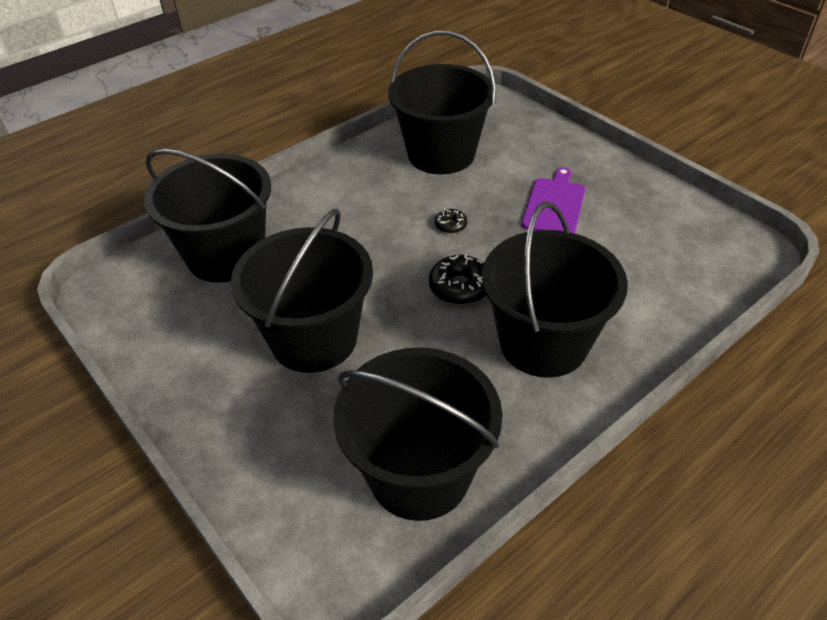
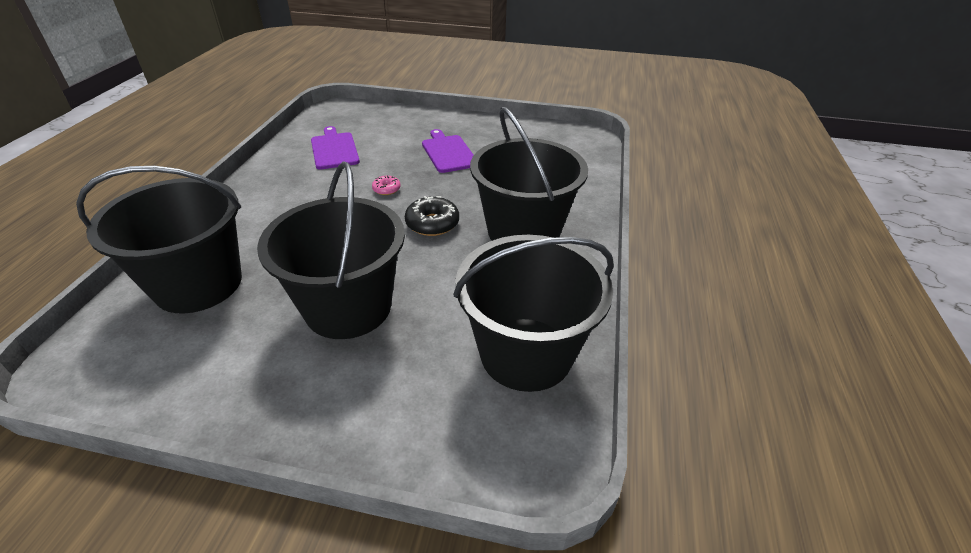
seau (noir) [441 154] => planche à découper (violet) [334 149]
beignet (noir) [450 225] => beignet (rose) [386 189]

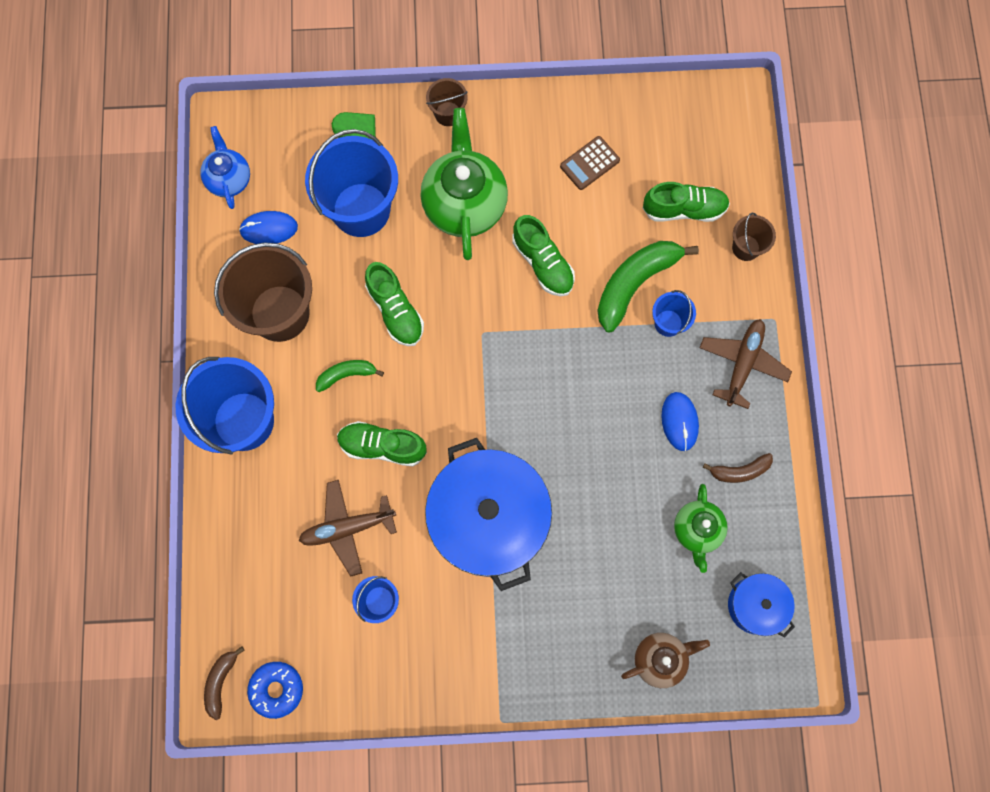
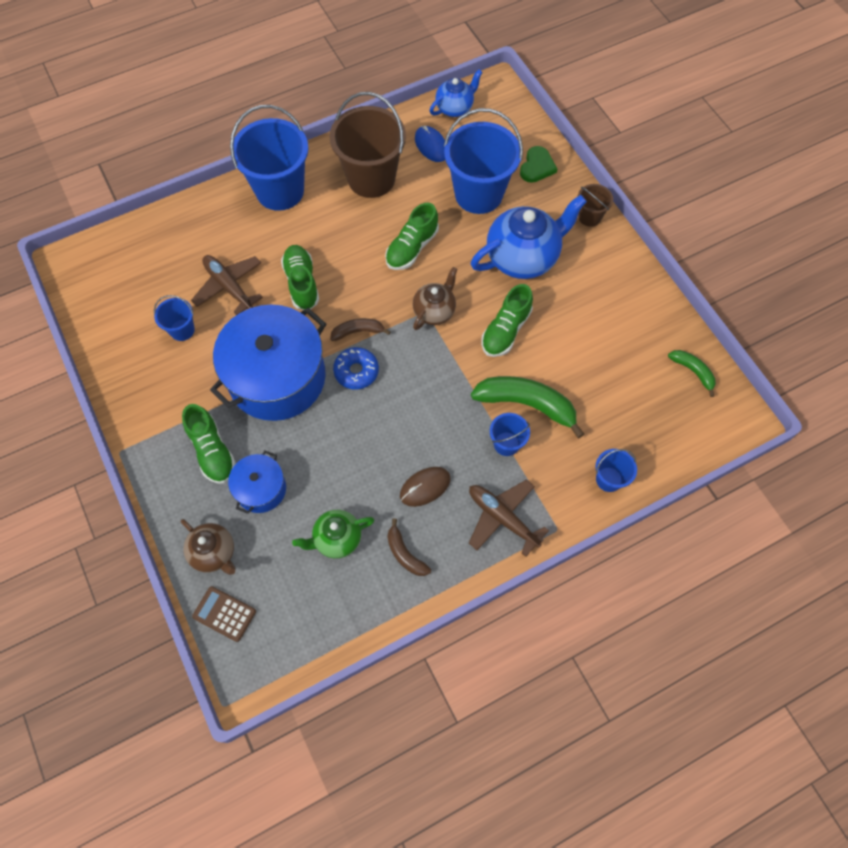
nothing => théière (marron) [434 311]
banane (marron) [221 681] => banane (marron) [358 331], move
beignet (bleu) [277 689] => beignet (bleu) [356 371], move
banane (vert) [346 375] => banane (vert) [693 371], move
calculatrice (marron) [589 163] => calculatrice (marron) [224 614], move
chaussure (vert) [684 209] => chaussure (vert) [212 451], move
marmite (bleu) [755 605] => marmite (bleu) [261 489], move
théière (vert) [464 204] => théière (bleu) [523 257]
souris (bleu) [679 421] => souris (marron) [425 487]
seau (marron) [745 248] => seau (bleu) [609 479]
avion (marron) [742 363] => avion (marron) [502 518], 135 degrees counterclockwise

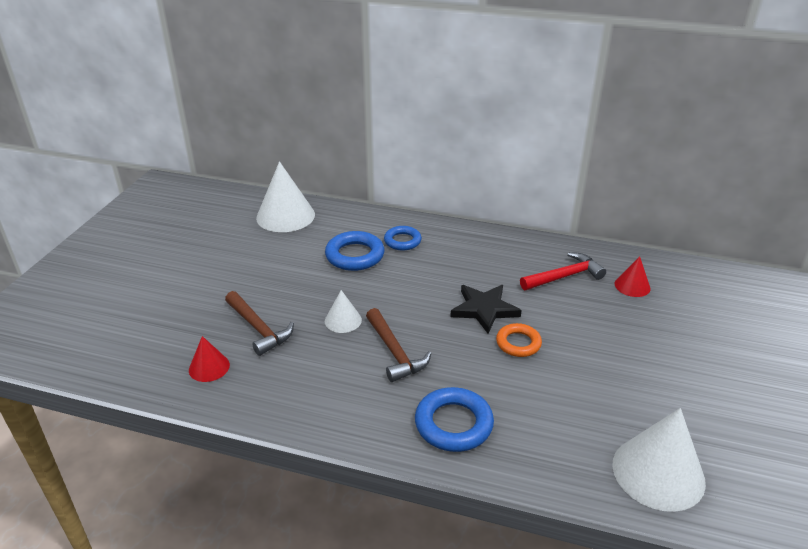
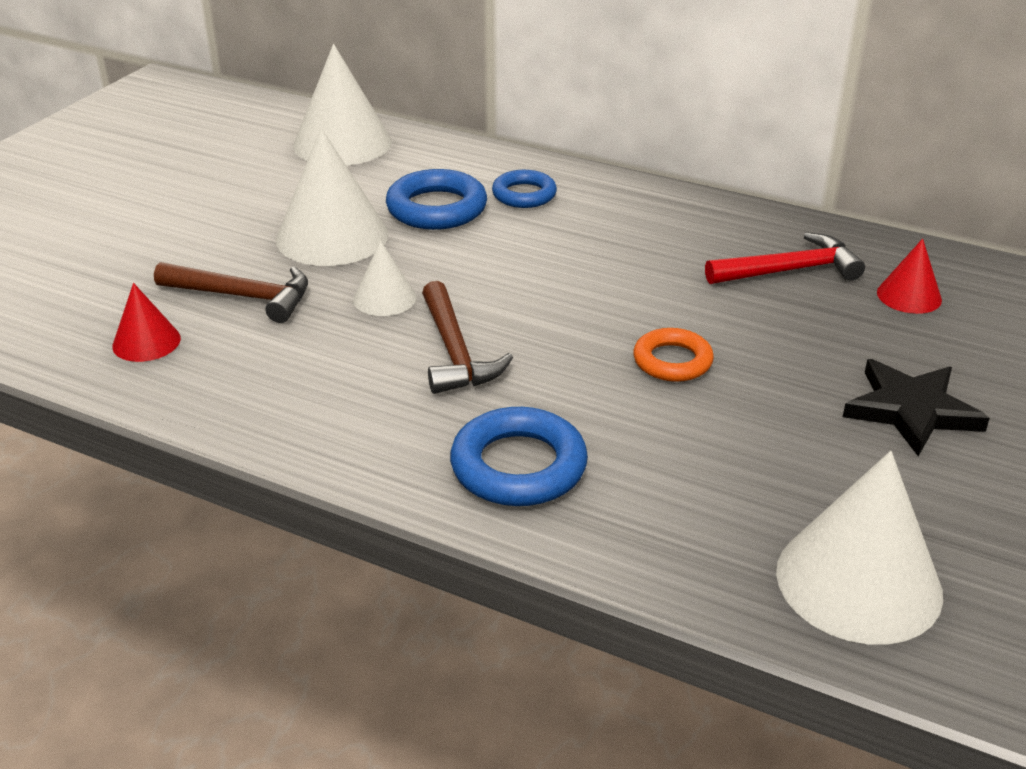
nothing => cône (blanc) [332 236]
étoile (noir) [484 309] => étoile (noir) [911 410], move
marteau (marron) [259 329] => marteau (marron) [244 297], 45 degrees counterclockwise

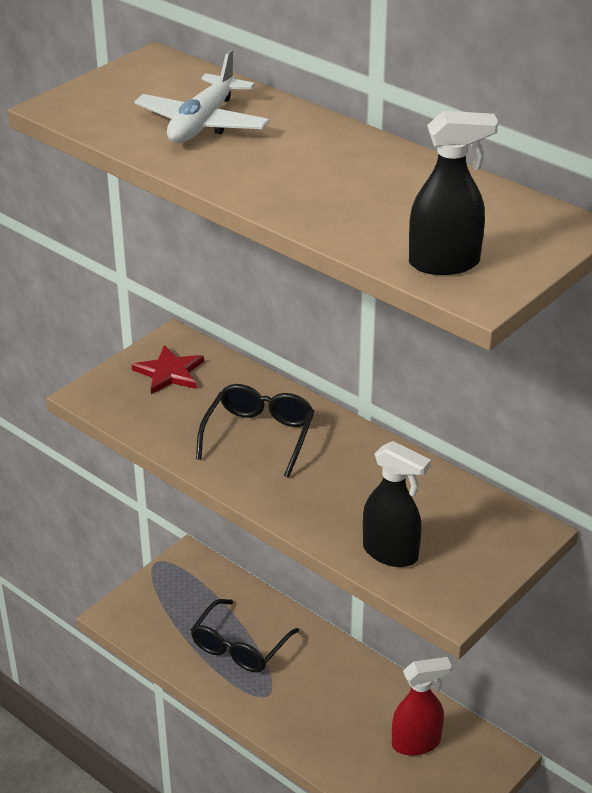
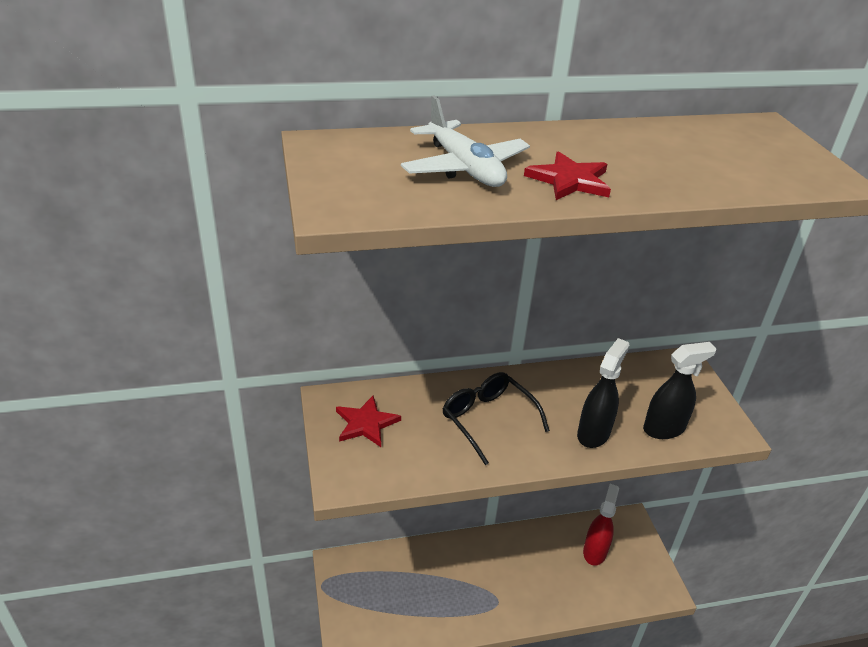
lunettes (noir) [239 647] => nothing
nothing => étoile (rouge) [570 180]
vaporisateur (noir) [445 263] => vaporisateur (noir) [593 433], move

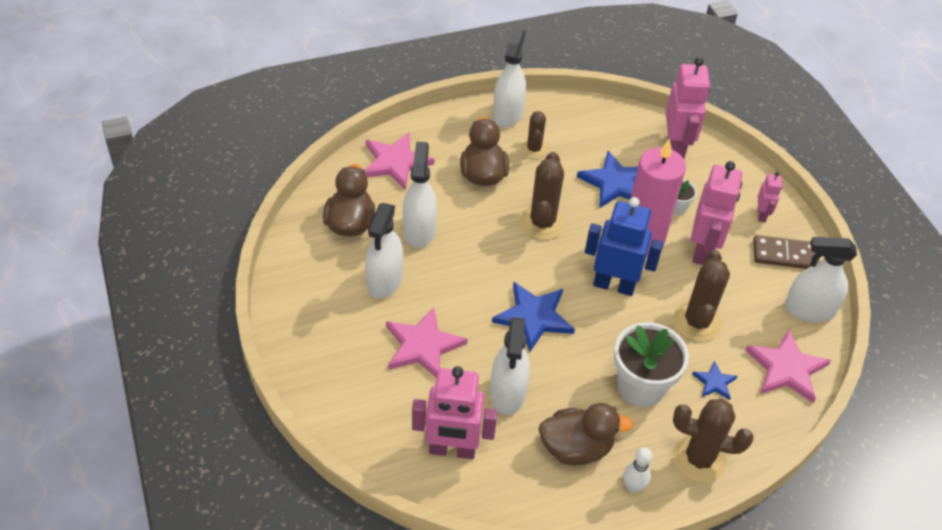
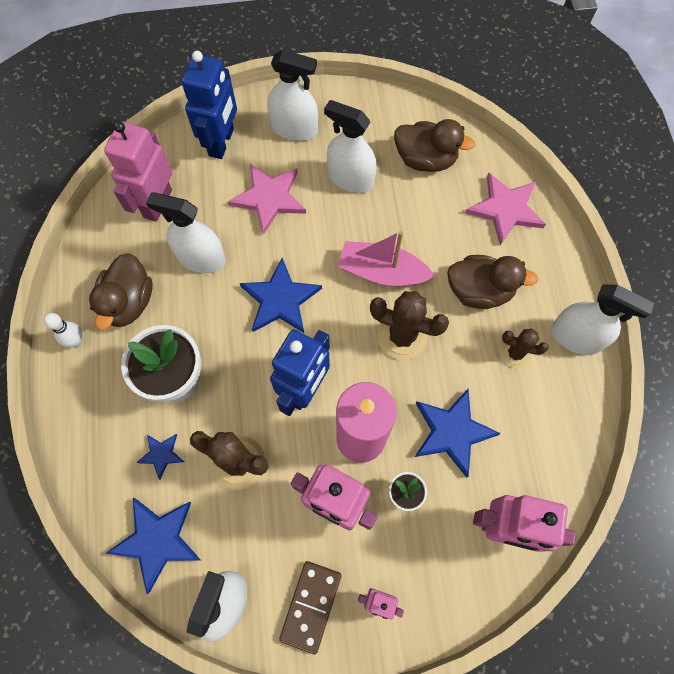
cactus (marron) [699 459] => nothing
nothing => robot (bleu) [222 142]
nothing => bateau (rose) [382 272]
vaporisateur (blanc) [419 230] => vaporisateur (blanc) [294 128], move
étoile (rose) [786 368] => étoile (bleu) [157 541]

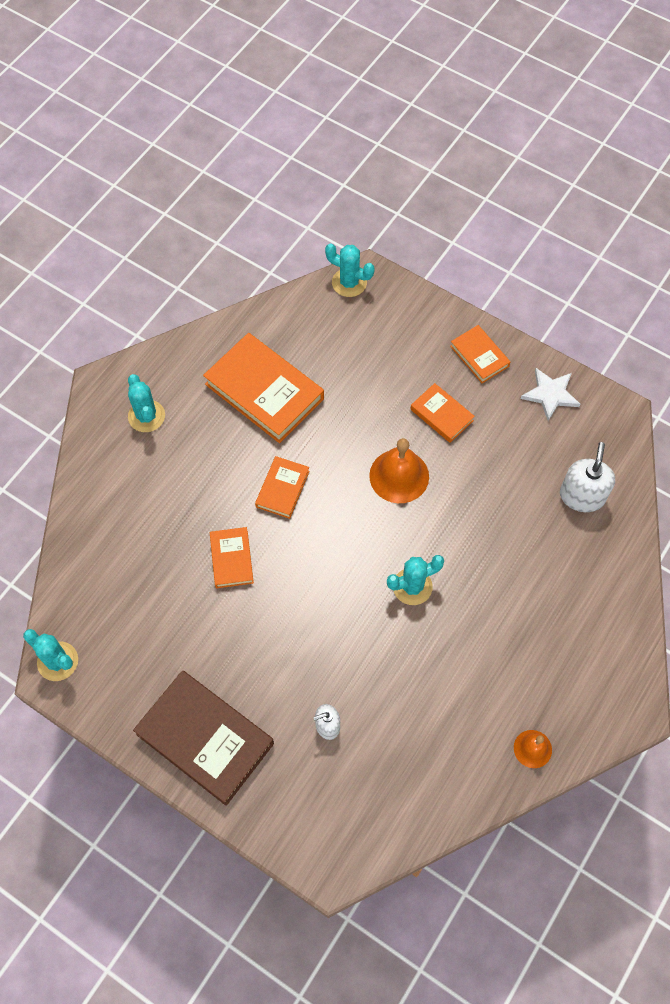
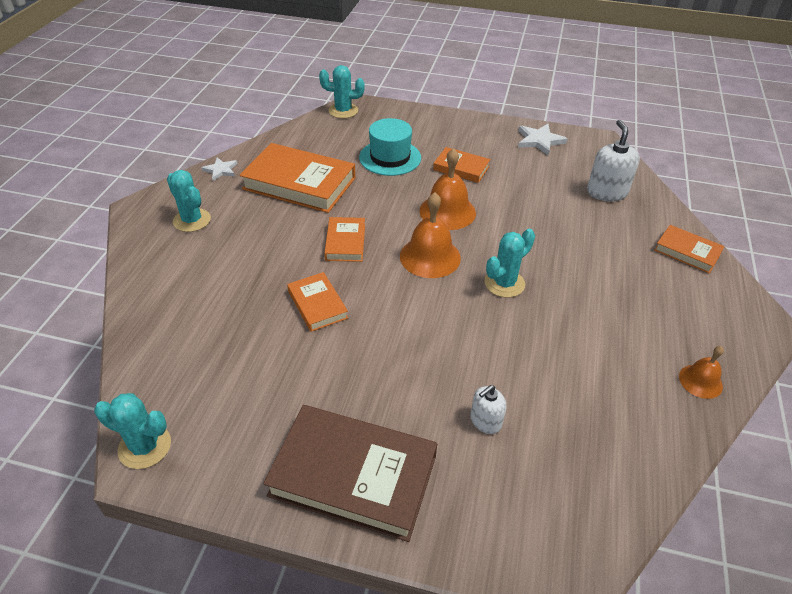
nothing => étoile (blanc) [221 170]
nothing => chapeau (turquoise) [390 157]
nothing => cloche (orange) [430 257]
livre (orange) [479 356] => livre (orange) [687 252], move

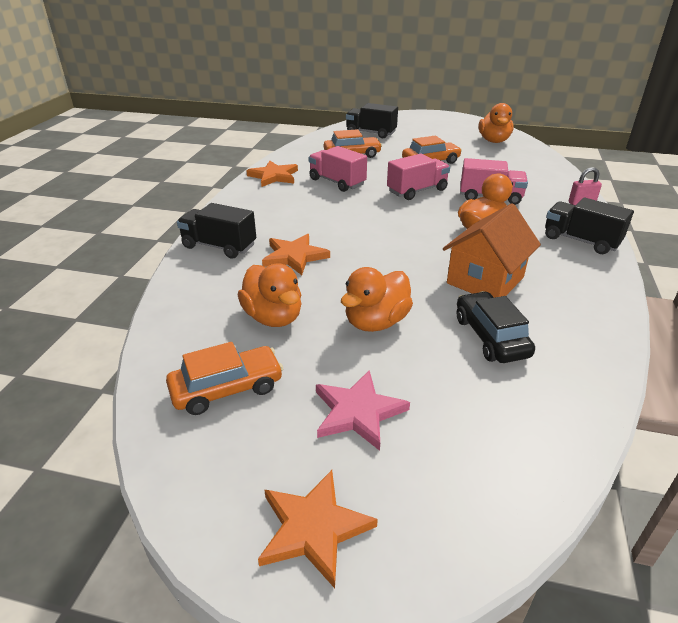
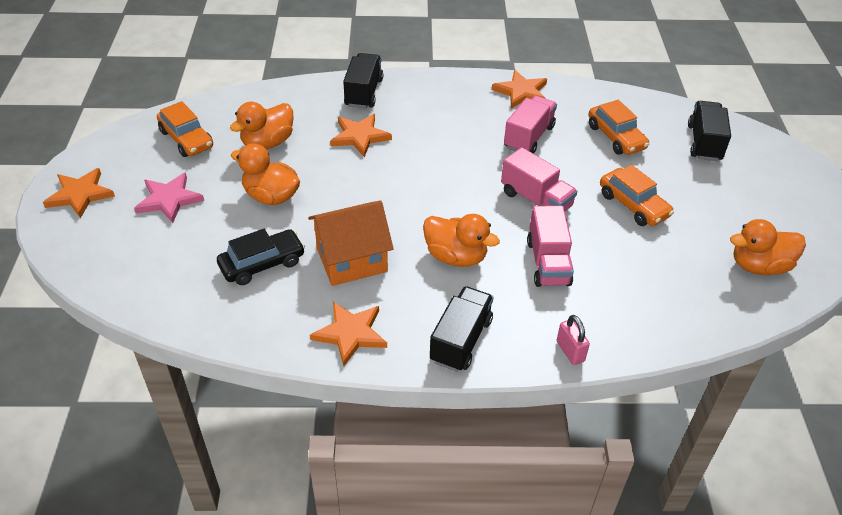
nothing => étoile (orange) [350 334]
maison (orange) [485 280] => maison (orange) [351 260], 45 degrees counterclockwise

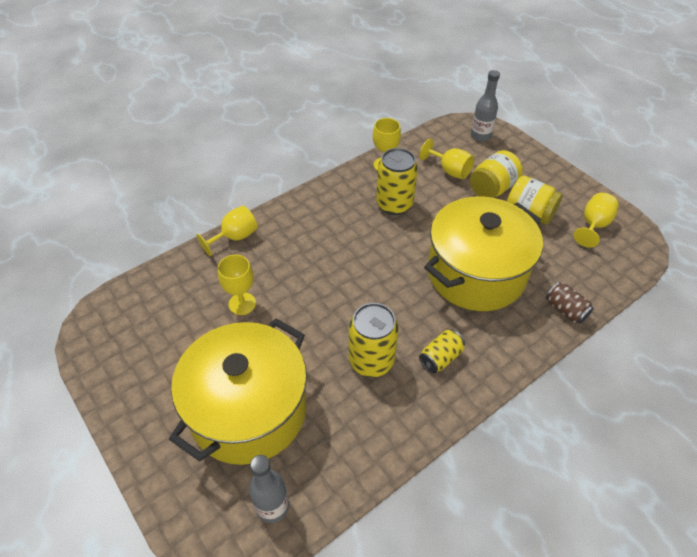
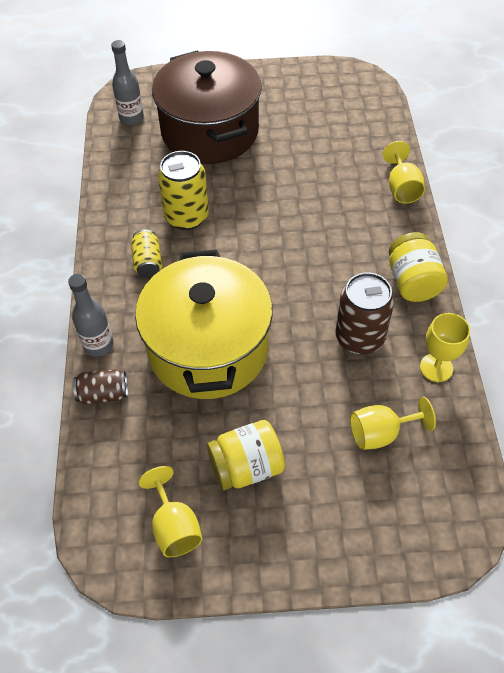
verre à pied (jaune) [242 304] => nothing
bocal (jaune) [492 188] => bocal (jaune) [412 282], move
bouteille (gris) [480 136] => bouteille (gris) [98 345], move
marmite (jaune) [248 410] => marmite (marron) [210 132]
canette (jaune) [394 204] => canette (marron) [359 338]

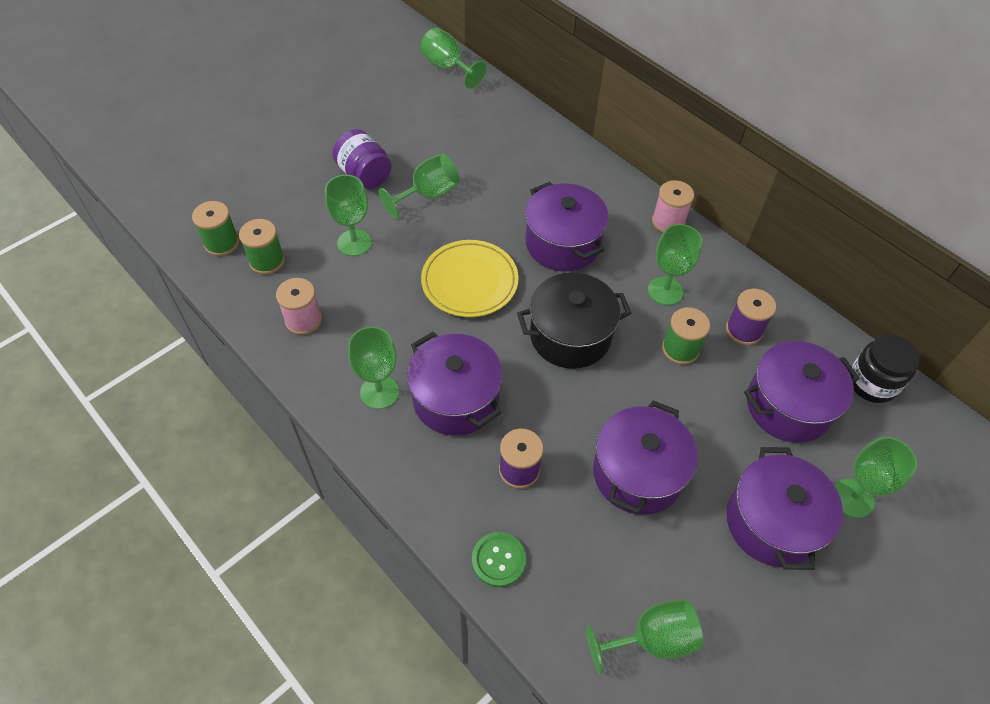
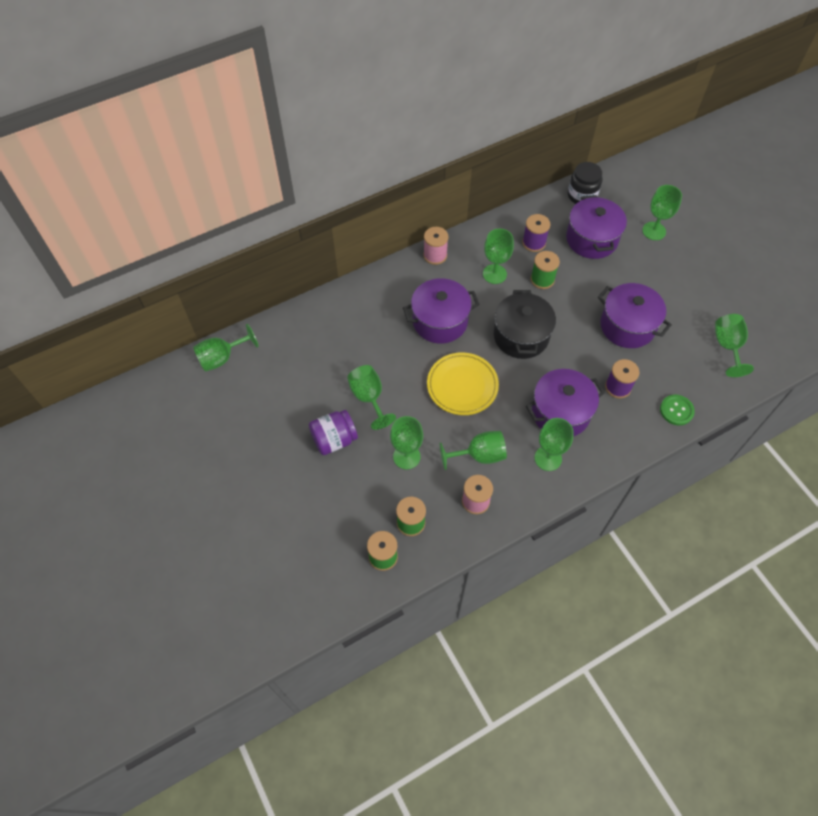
marmite (violet) [772 523] => nothing
nothing => verre à pied (vert) [479 455]

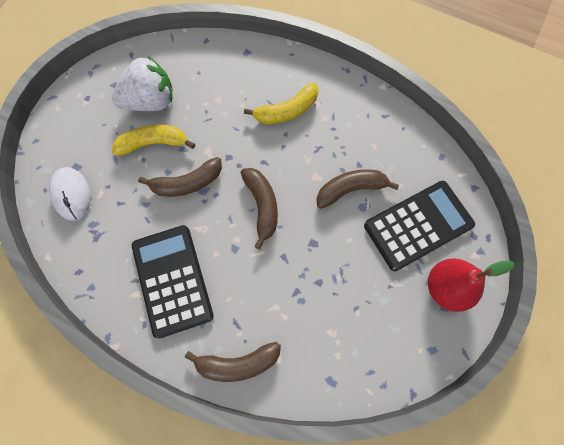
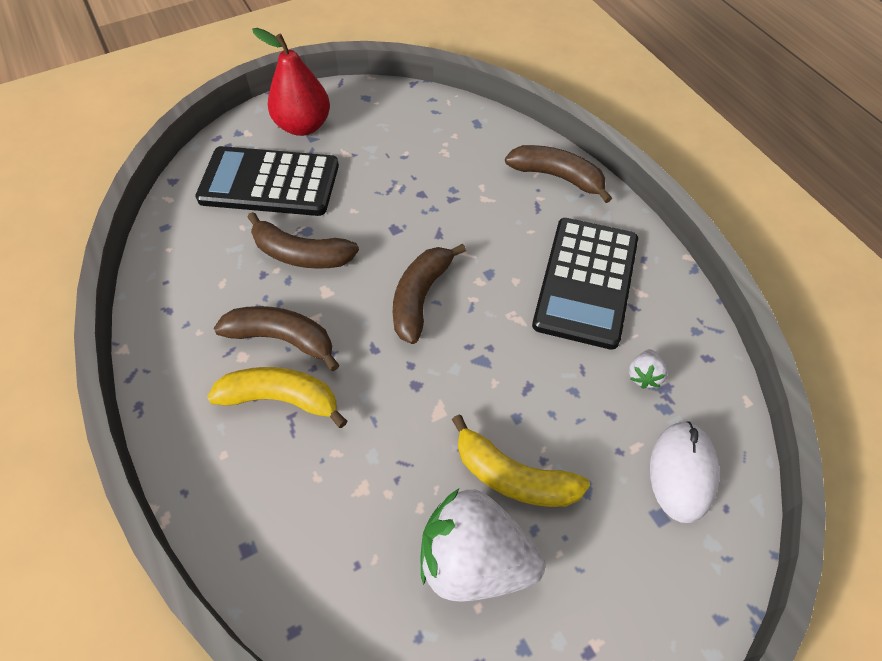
nothing => fraise (blanc) [644 376]
banane (marron) [187 183] => banane (marron) [282 339], move

